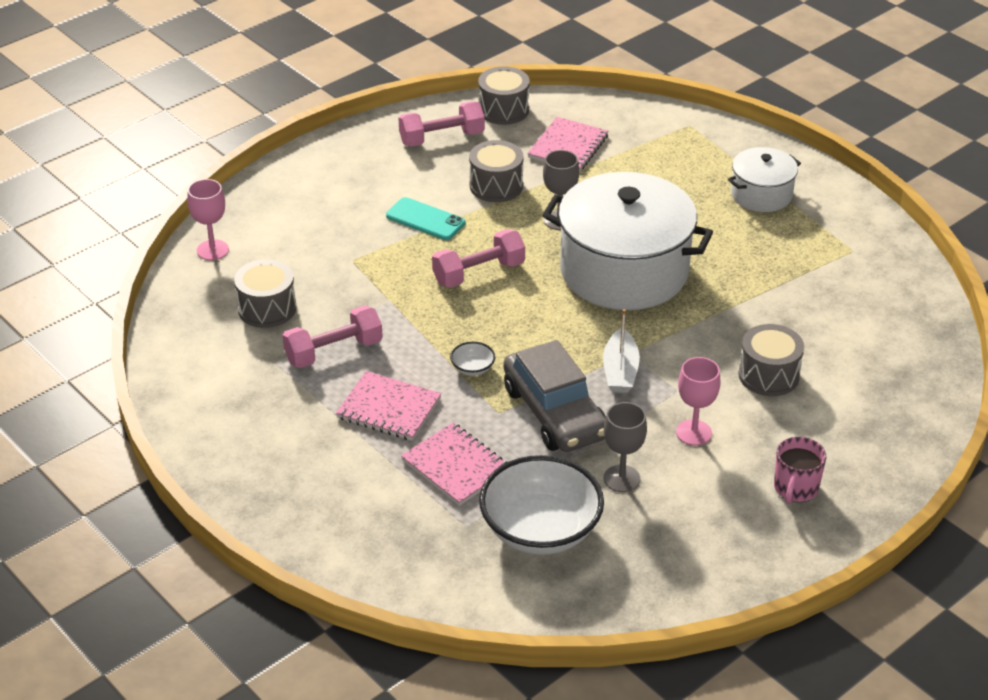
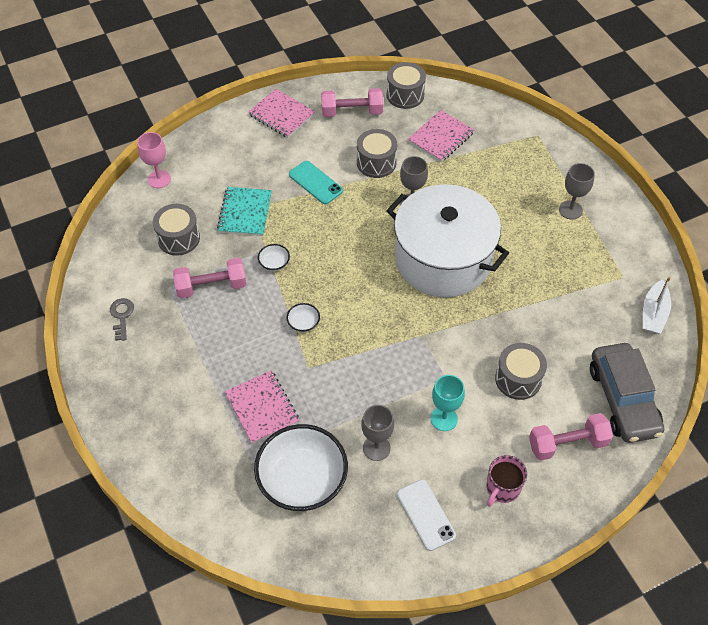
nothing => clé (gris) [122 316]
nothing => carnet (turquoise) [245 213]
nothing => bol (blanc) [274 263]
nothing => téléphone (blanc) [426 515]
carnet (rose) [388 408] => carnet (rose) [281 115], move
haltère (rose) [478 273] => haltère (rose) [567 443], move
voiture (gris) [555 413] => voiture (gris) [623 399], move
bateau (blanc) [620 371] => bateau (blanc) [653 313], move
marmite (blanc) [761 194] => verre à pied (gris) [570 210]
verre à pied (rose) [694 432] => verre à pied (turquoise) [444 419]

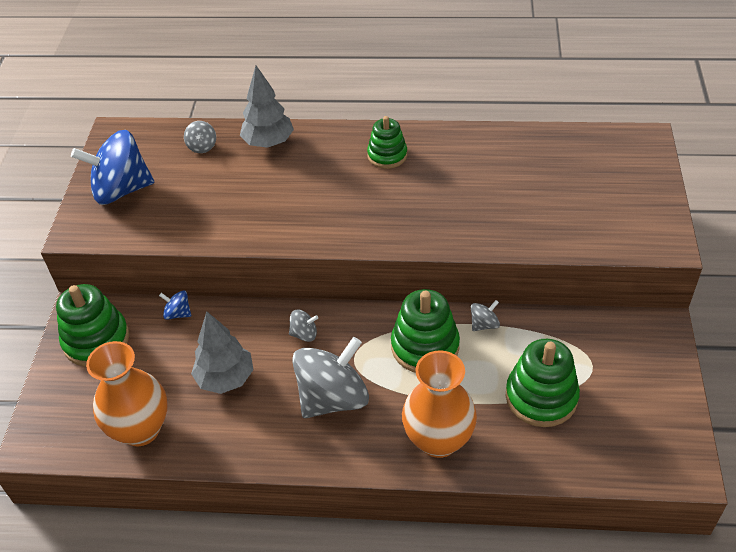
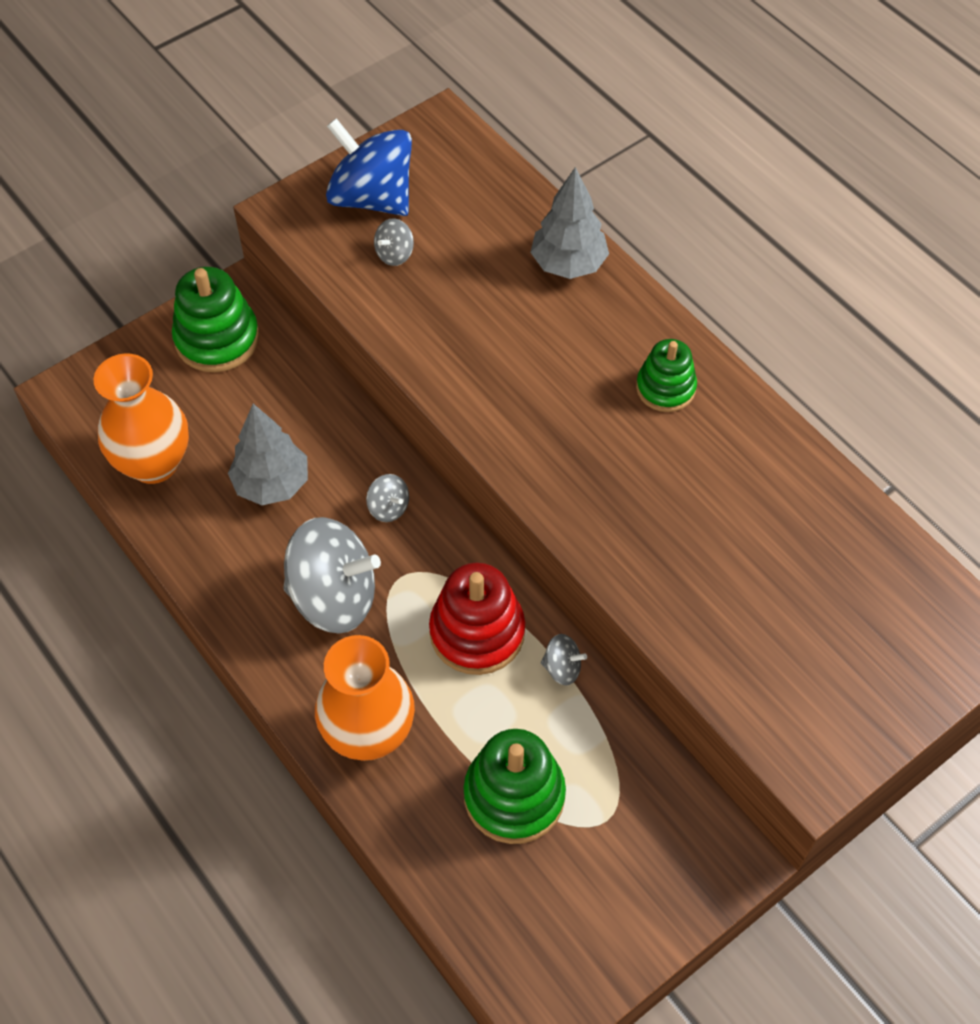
toupie (bleu) [178 313] => nothing
toupie (gris) [202 146] => toupie (gris) [394 254], move
jouet à empiler (vert) [425 346] => jouet à empiler (rouge) [477 632]

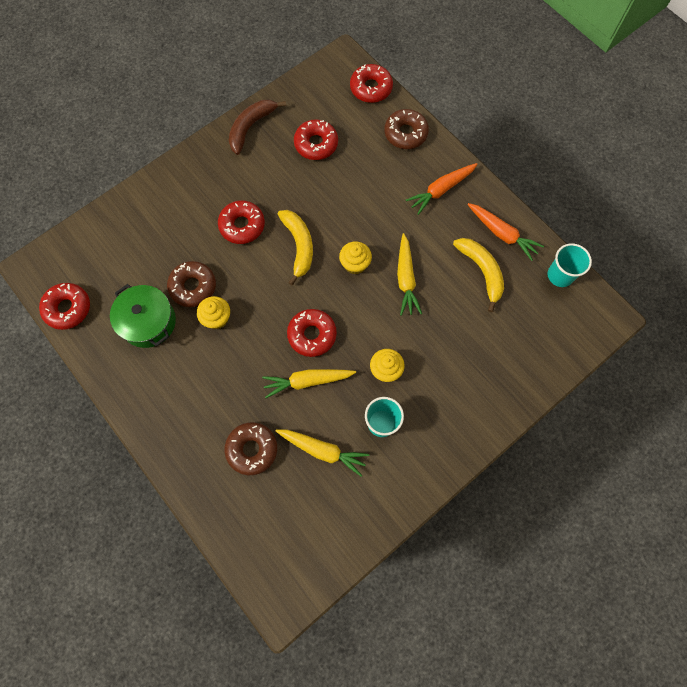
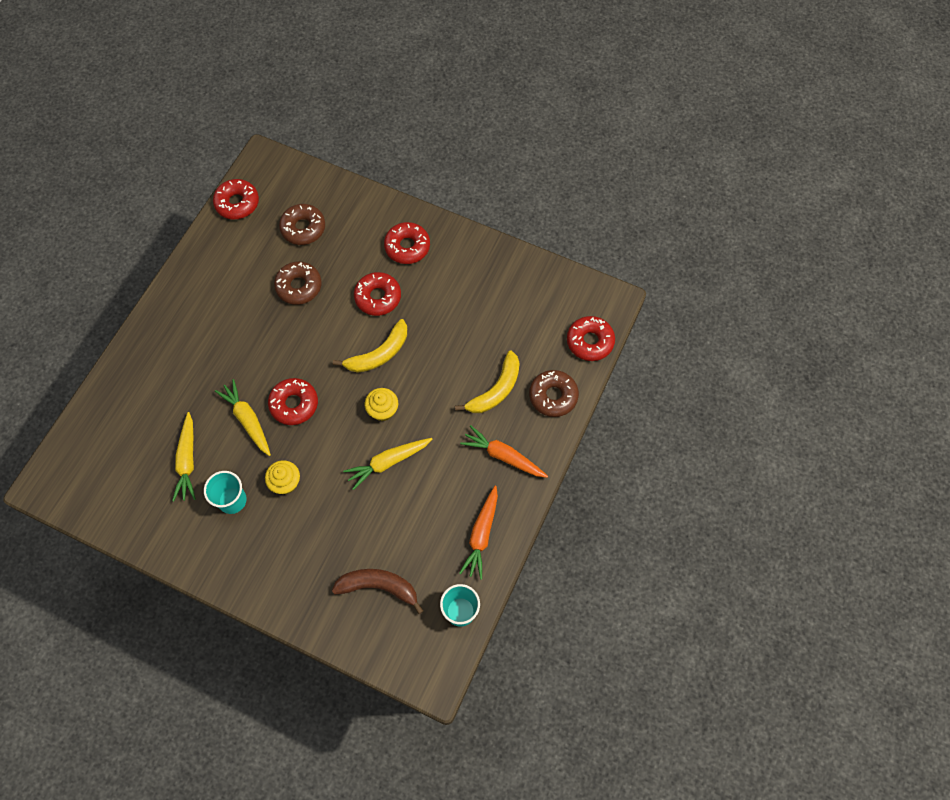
marmite (vert) [148 322] => nothing
muffin (jaune) [217 318] => nothing
beignet (marron) [252 449] => beignet (marron) [303 228], move
banane (marron) [251 127] => banane (marron) [379 587], move
beignet (rouge) [316 144] => beignet (rouge) [407 247], move
banane (jaune) [482 271] => banane (jaune) [496 390], move

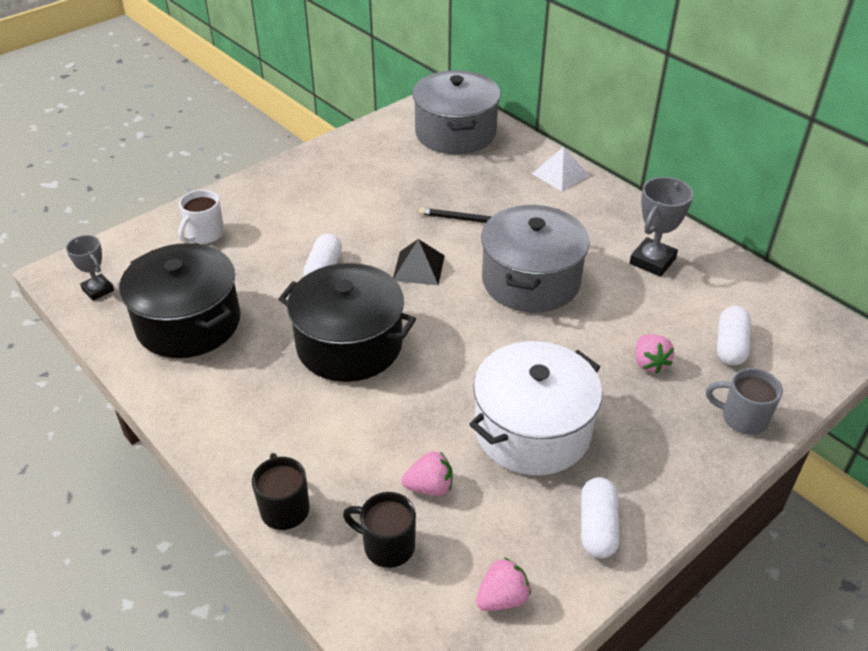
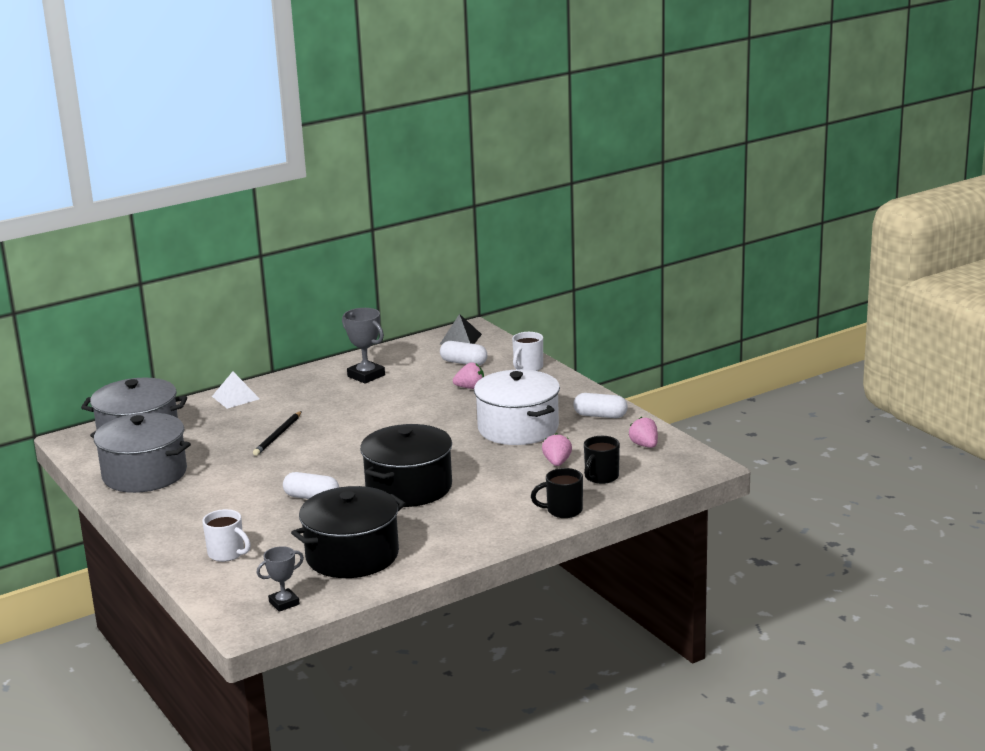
pyramide (noir) [418 267] => pyramide (noir) [460 339], move
marmite (gris) [530 280] => marmite (gris) [144 474], move
tasse (gris) [742 418] => tasse (blanc) [527 367]

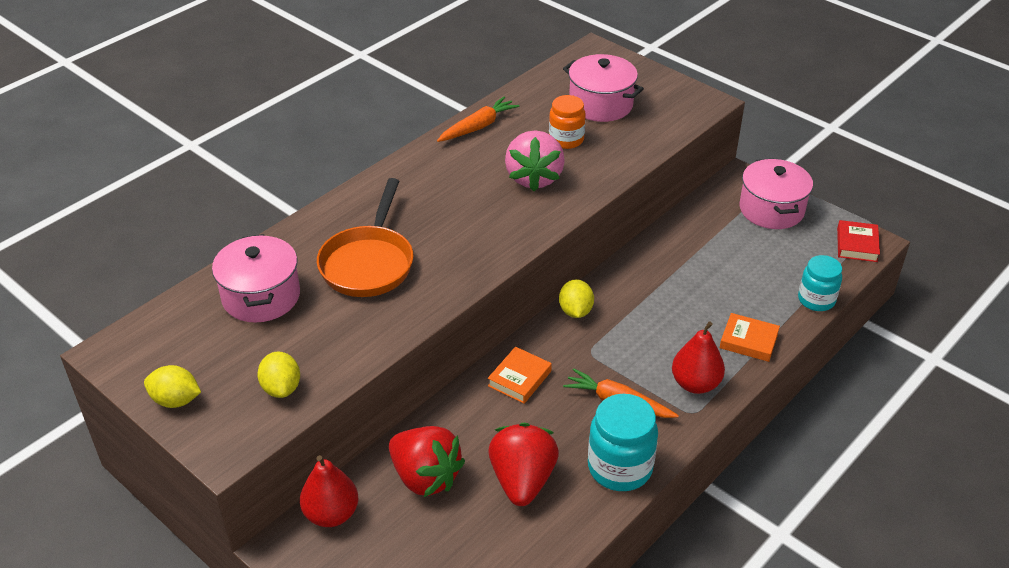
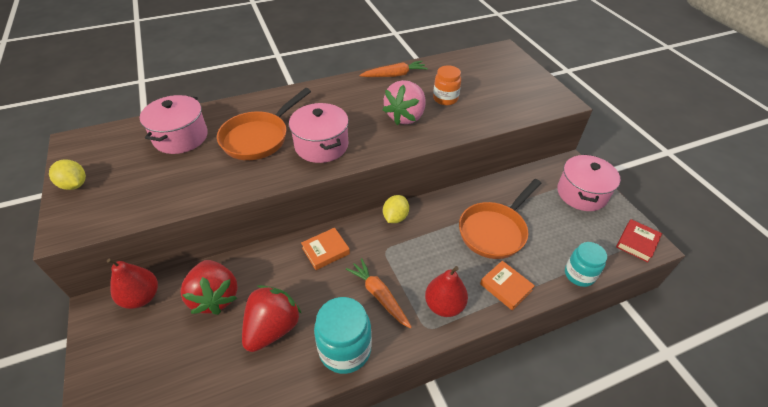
citron (jaune) [281 388] => nothing
nothing => poêle (orange) [494 231]
marmite (rose) [601 104] => marmite (rose) [321 145], move

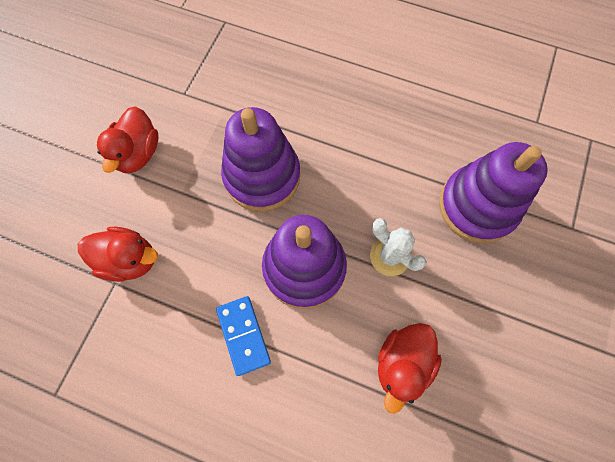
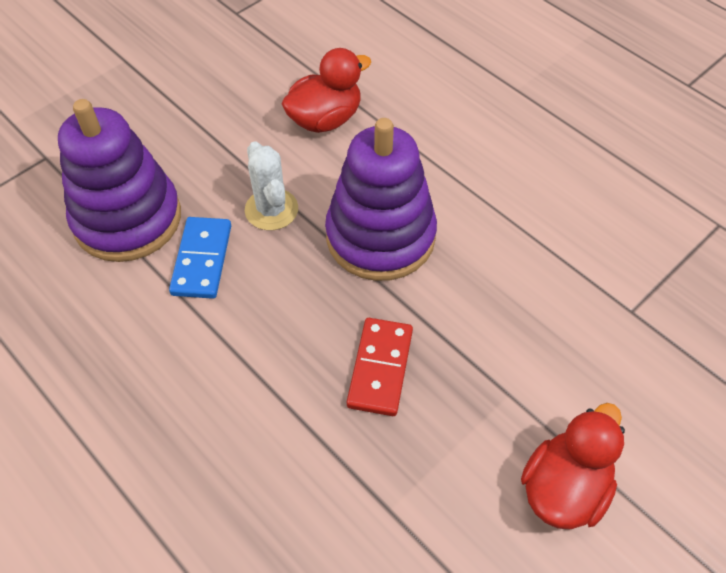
canard (rouge) [129 260] => nothing
domino (bleu) [243 335] => domino (bleu) [202 260], move
jouet à empiler (violet) [262 176] => domino (rouge) [380 368]

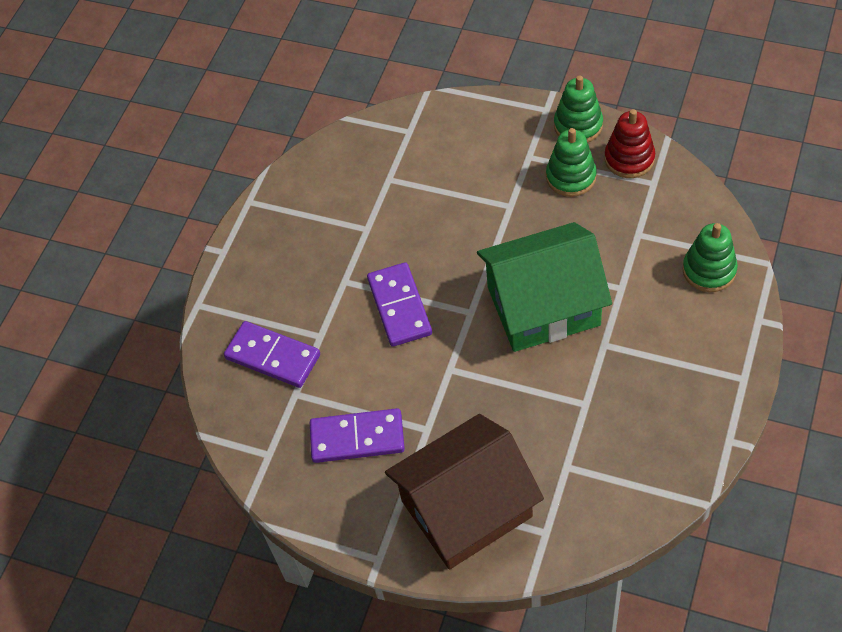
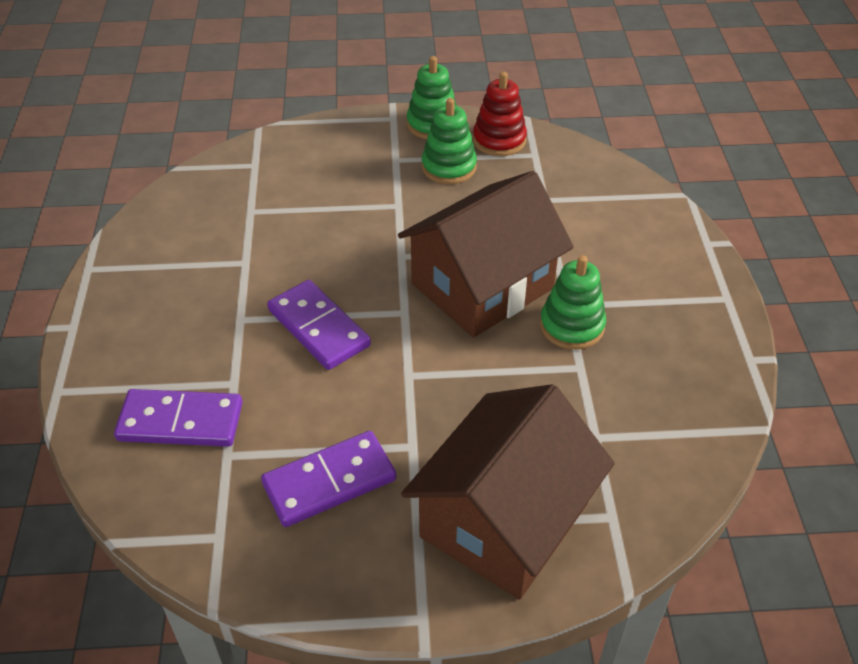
jouet à empiler (vert) [709 270] => jouet à empiler (vert) [572 326], move
maison (vert) [543 306] => maison (marron) [482 286]

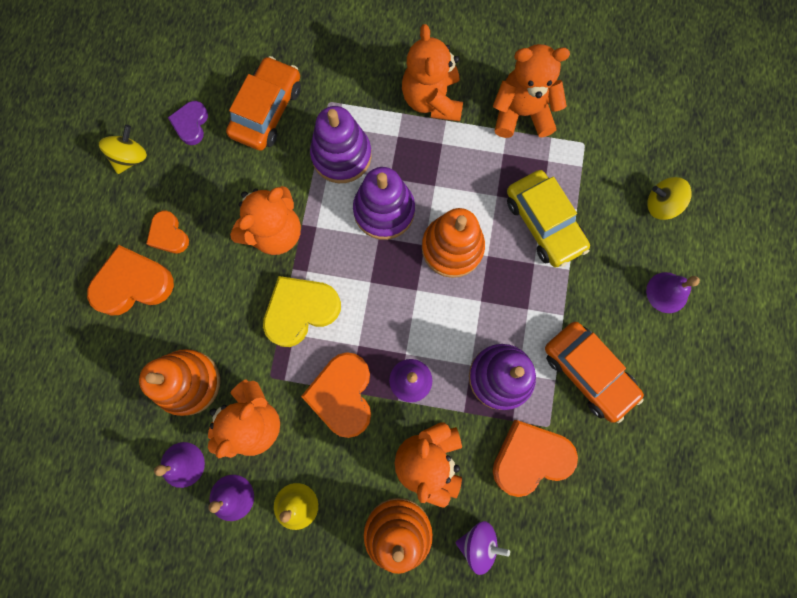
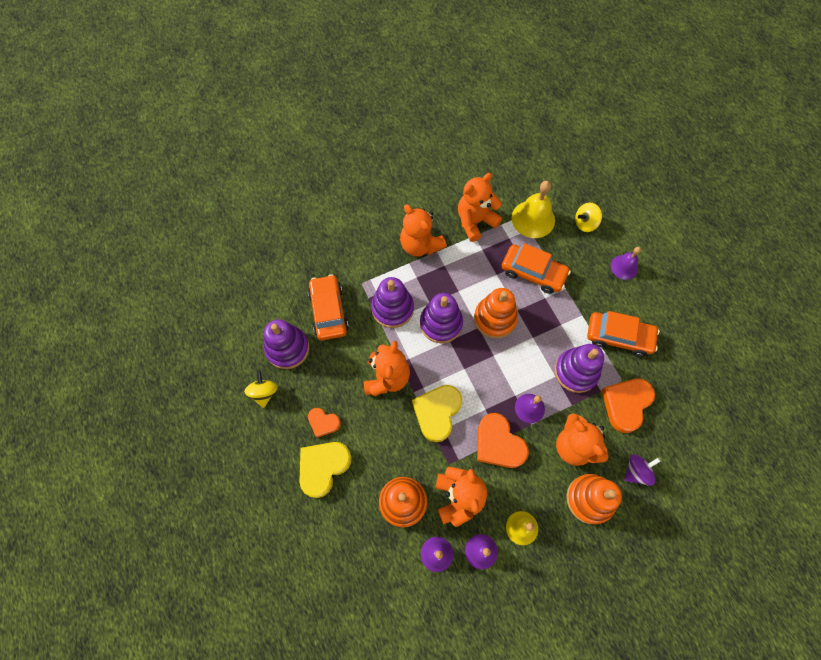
nothing => cloche (jaune) [533 219]
cœur (violet) [191 124] => jouet à empiler (violet) [287 348]
cœur (orange) [133 284] => cœur (jaune) [323 467]
voiture (jaune) [544 223] => voiture (orange) [533 272]

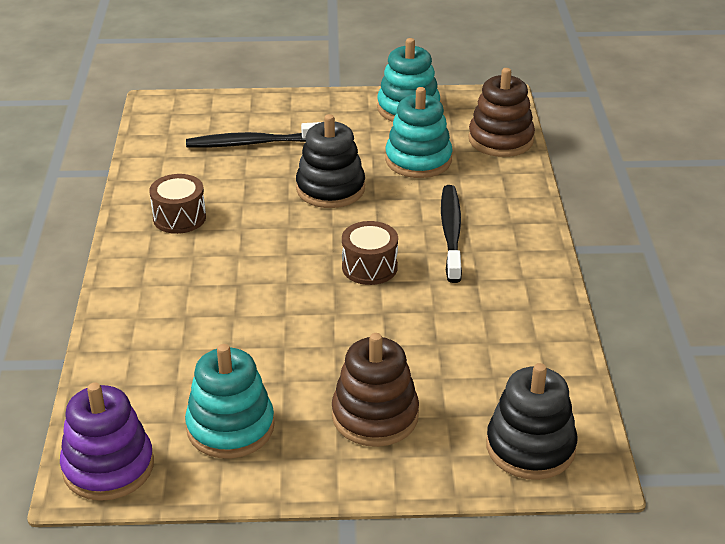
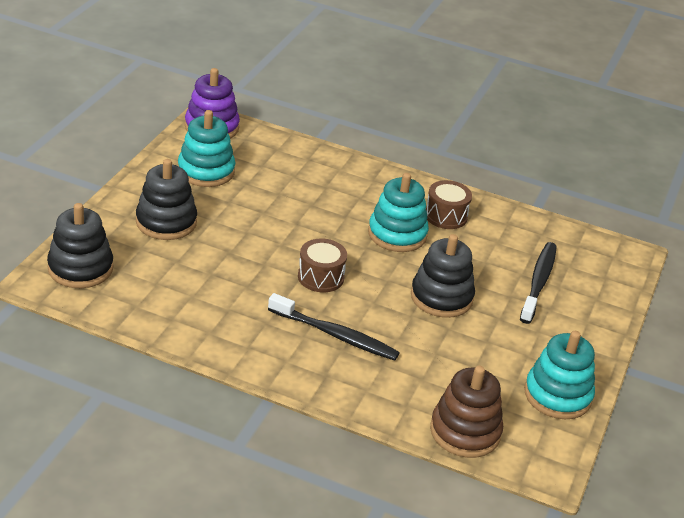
jouet à empiler (turquoise) [418 160] => jouet à empiler (turquoise) [397 234], move
jouet à empiler (marron) [375 416] => jouet à empiler (noir) [166 222]

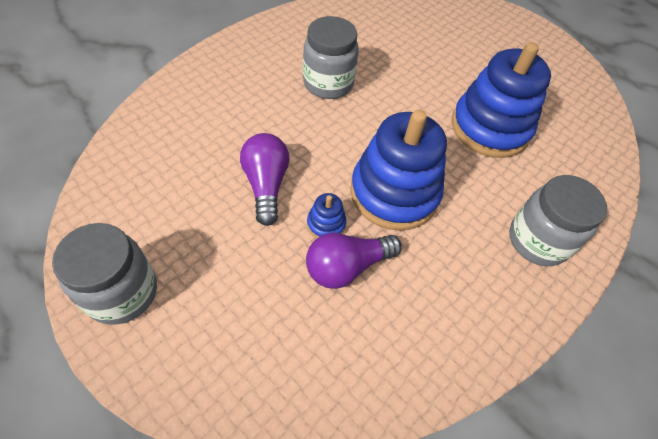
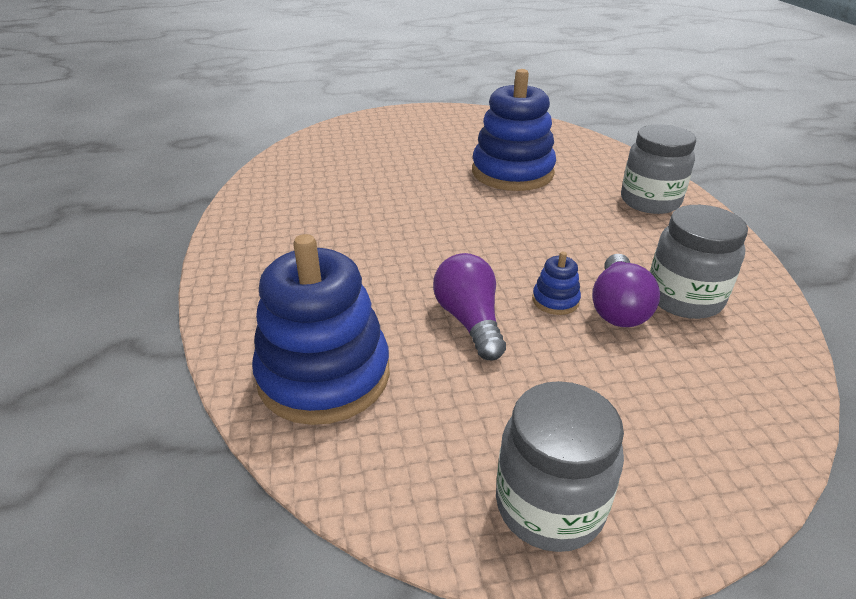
bocal (gris) [328 83] => bocal (gris) [684 298], move
jouet à empiler (bleu) [394 193] => jouet à empiler (bleu) [324 375], move
ampoule (violet) [266 185] => ampoule (violet) [469 321], 45 degrees clockwise

